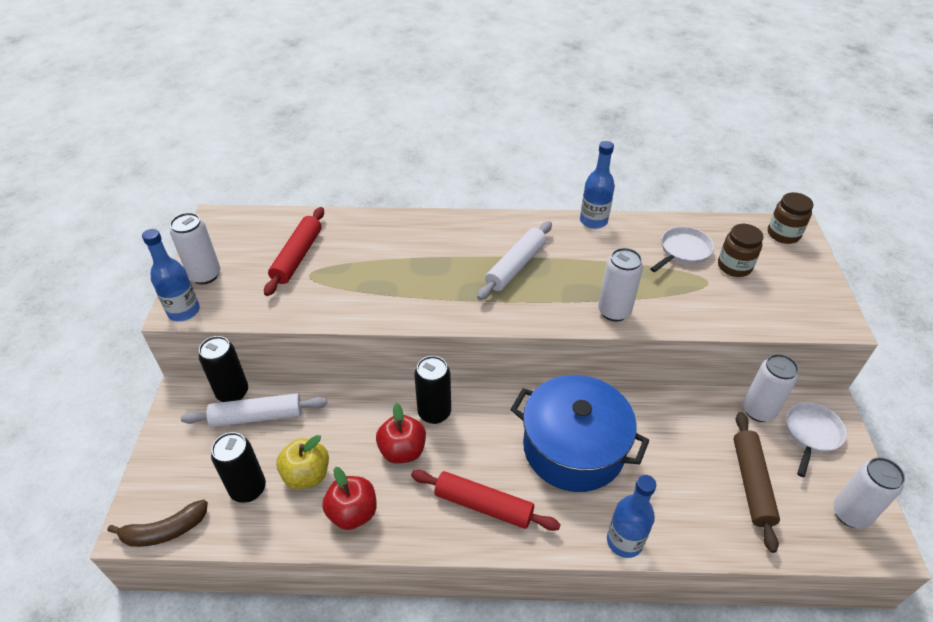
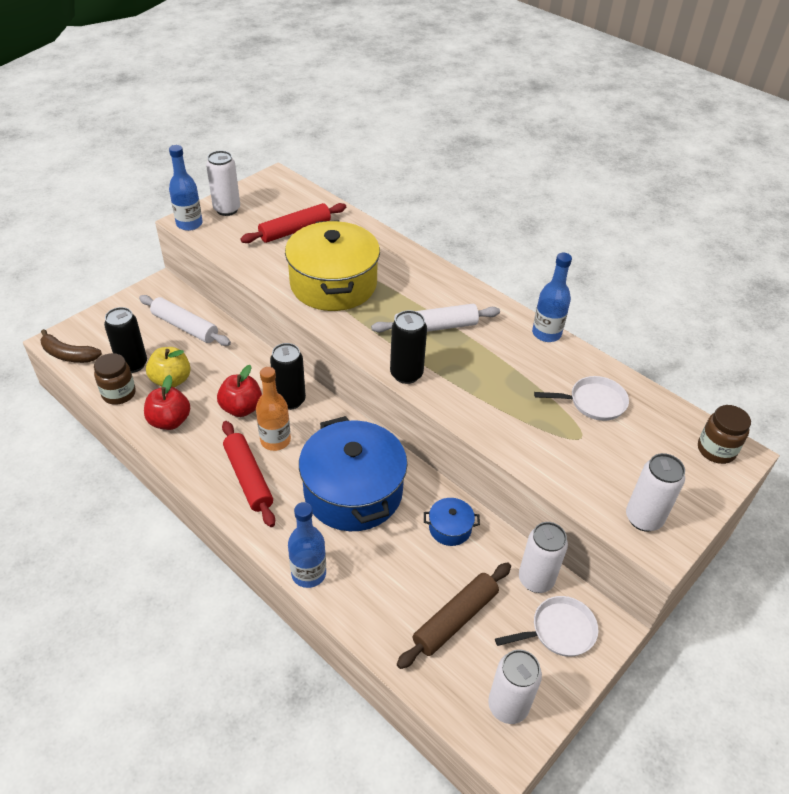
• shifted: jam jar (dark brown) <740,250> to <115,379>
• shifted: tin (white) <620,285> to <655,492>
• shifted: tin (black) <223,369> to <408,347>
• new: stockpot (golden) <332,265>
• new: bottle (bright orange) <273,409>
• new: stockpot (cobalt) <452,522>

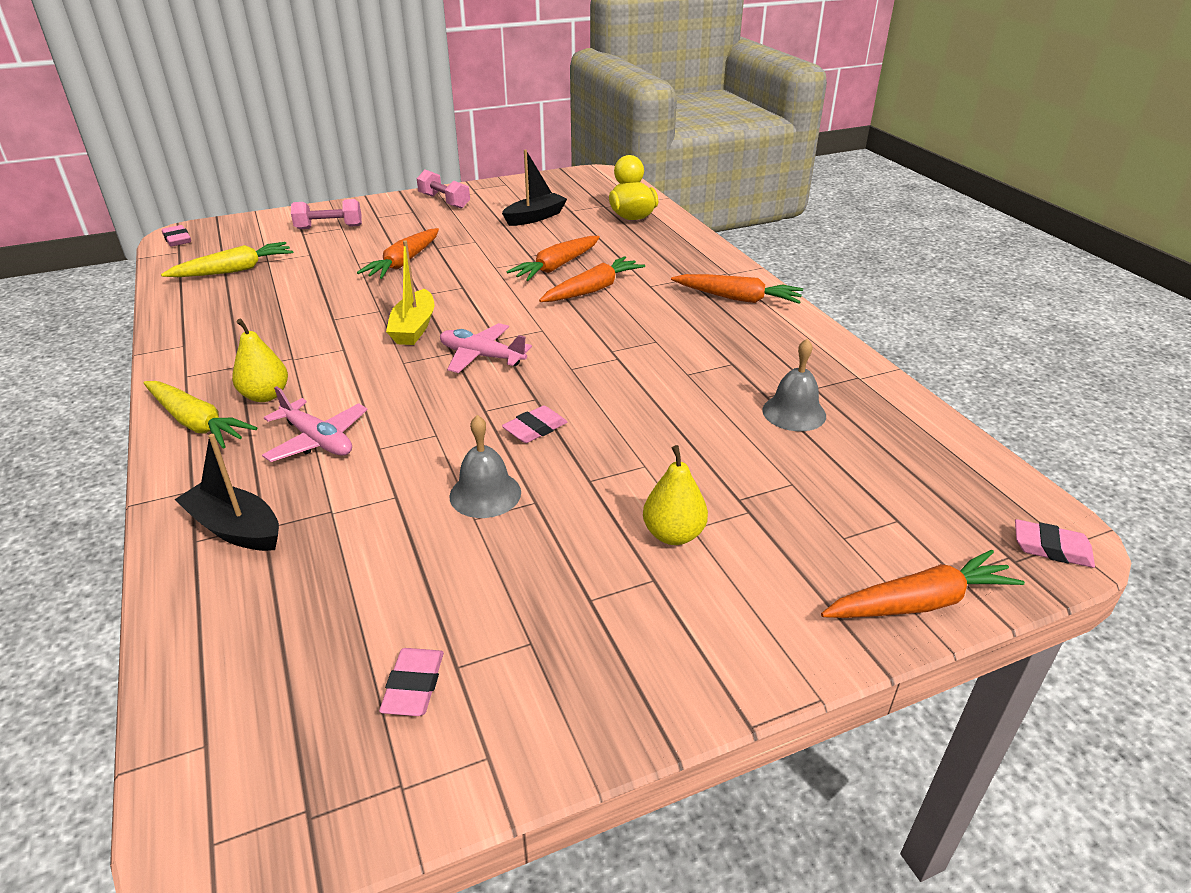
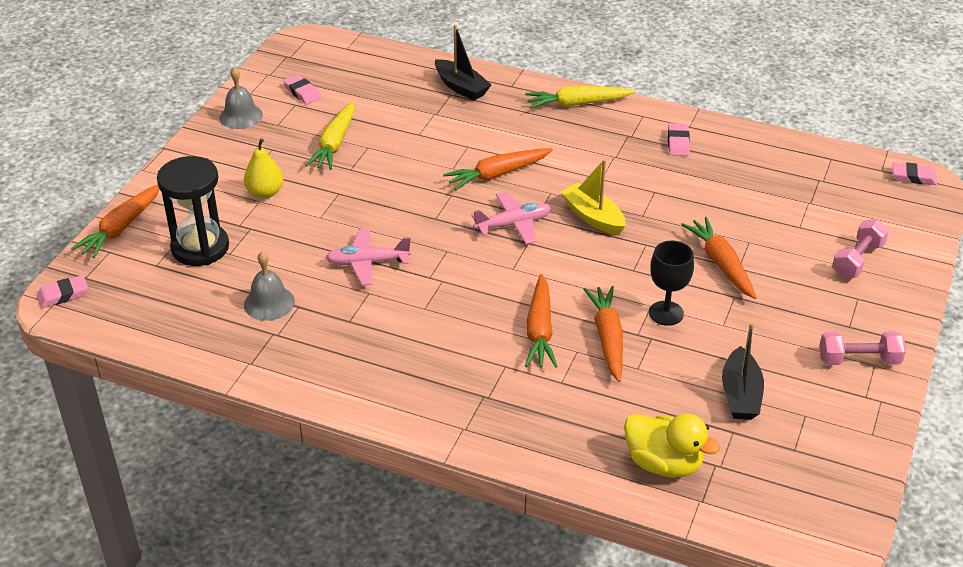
• shifted: root vegetable (golden) <227,259> to <330,135>
• shifted: root vegetable (bright orange) <737,289> to <498,169>
• gone: toy pear (golden) <260,360>
• shifted: plane (rosy) <315,424> to <368,256>
• shifted: gum eraser (rosy) <534,424> to <679,139>
• shifted: bell (ash-grey) <485,466> to <241,98>
• rotated: toy boat (black) <226,492> = <463,63> 60 degrees clockwise
• new: sandglass (black) <193,211>
• new: chalice (black) <671,283>

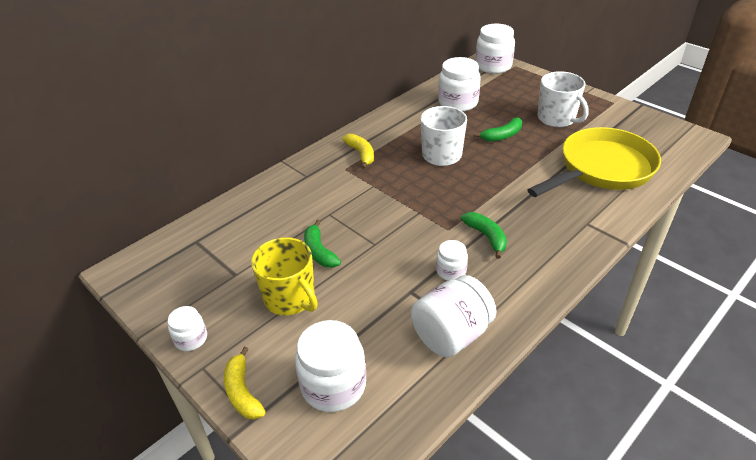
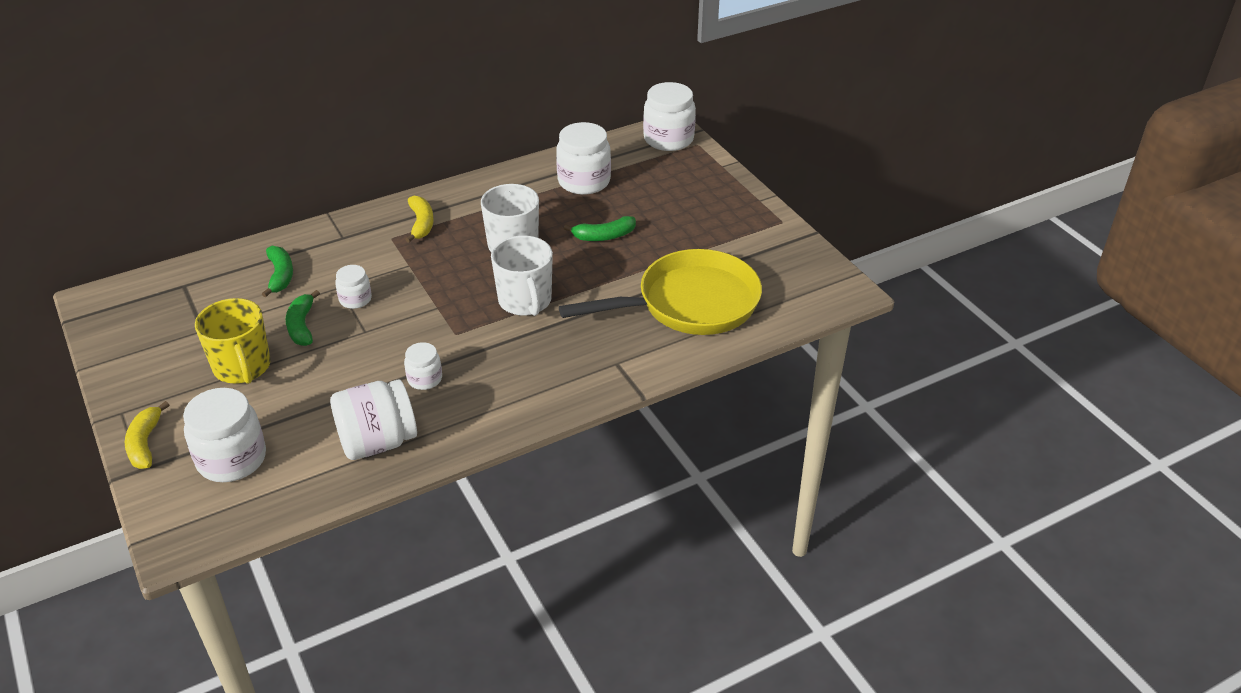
• shifted: coffee mug (white) <563,99> to <522,276>
• shifted: banana (emerald) <484,235> to <277,271>
• shifted: jam jar (white) <187,328> to <353,287>

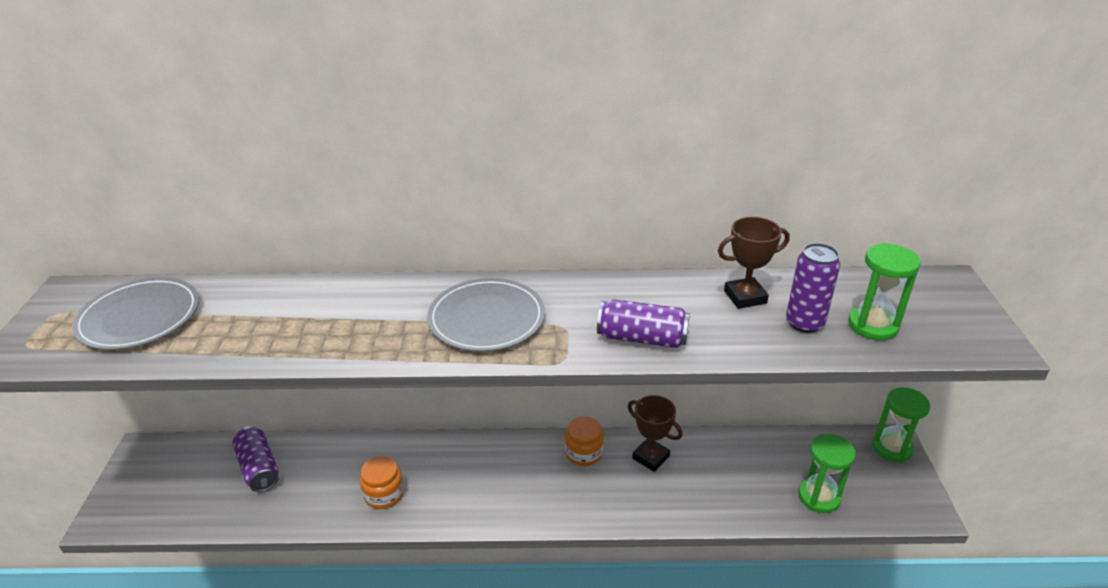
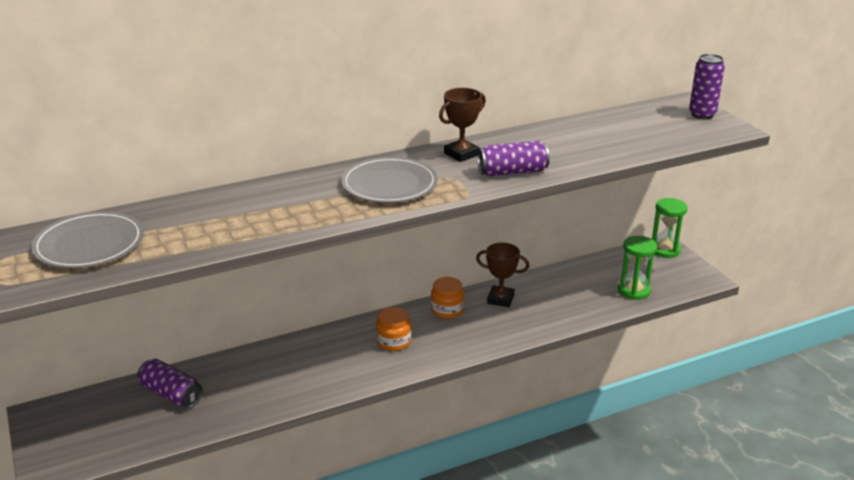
• shifted: prize cup (dark brown) <754,263> to <462,125>
• shifted: tin (violet) <813,288> to <707,86>
• gone: sandglass (emerald) <884,292>
• shifted: jam jar (bright orange) <382,482> to <393,329>

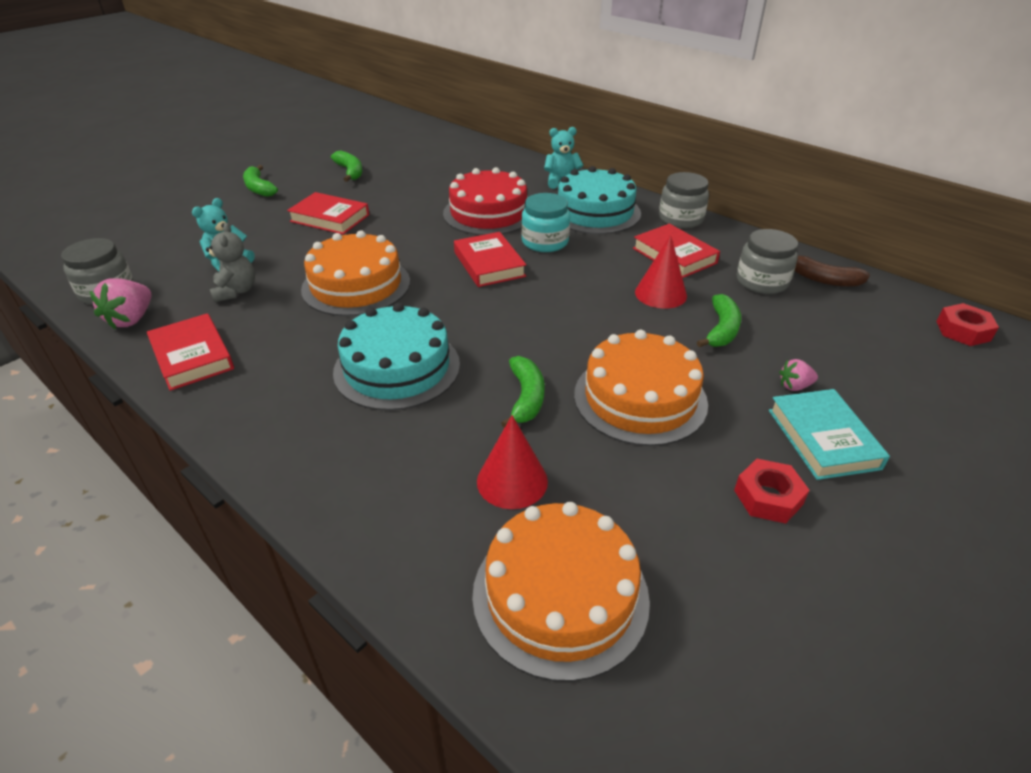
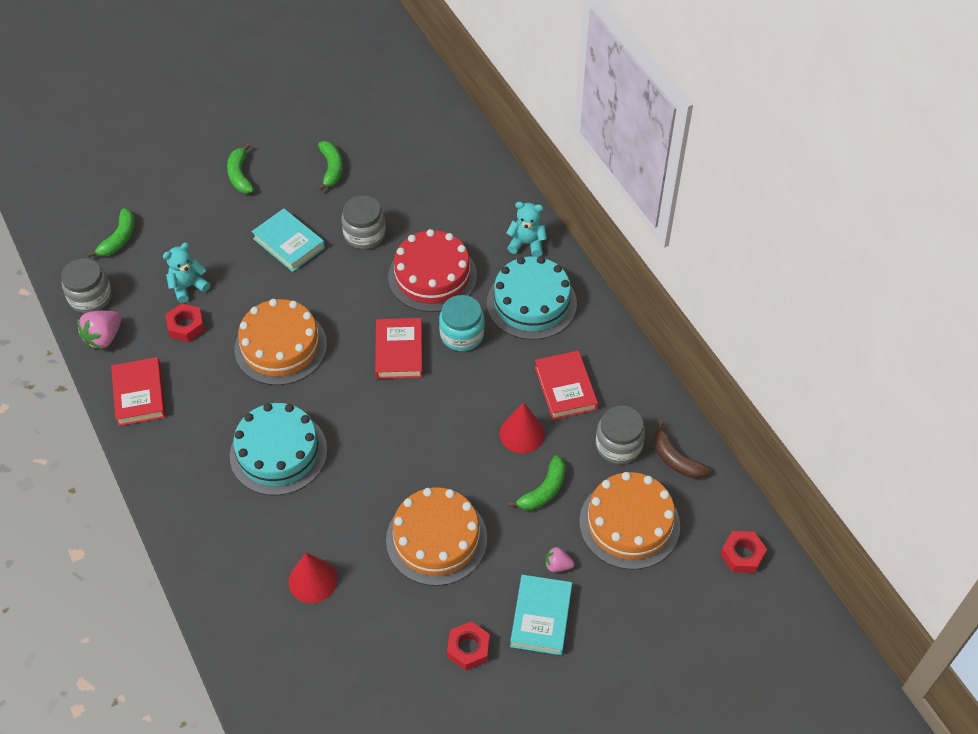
• shifted: jam jar (ash-grey) <684,200> to <363,222>
• repainted: hardcover (red) <328,213> to hardcover (aqua) <288,240>
• swapped: teddy bear (ash-grey) <230,262> to nut (red) <185,322>
• shifted: banana (emerald) <523,392> to <111,232>
• shifted: layer cake (bright orange) <561,592> to <629,521>

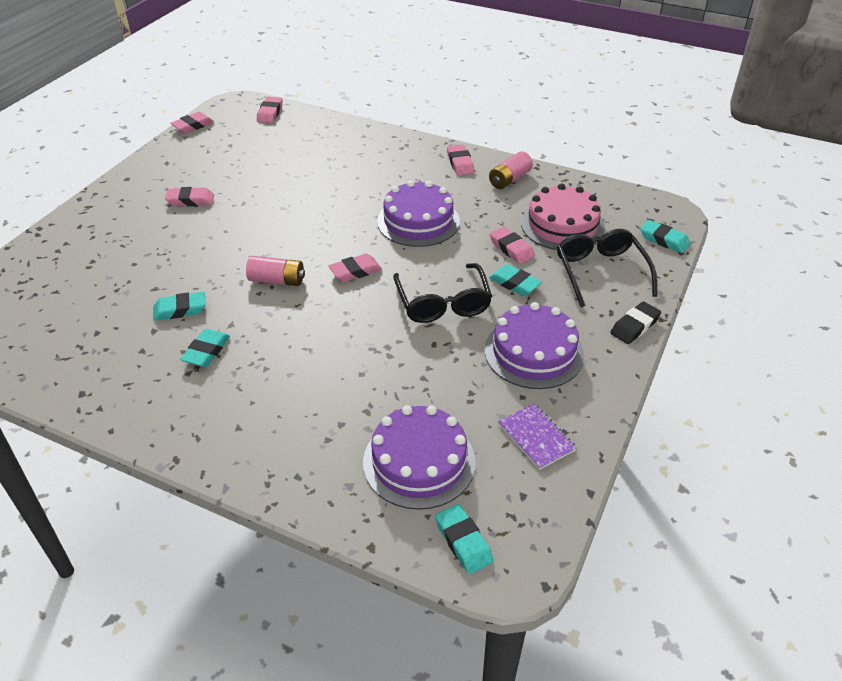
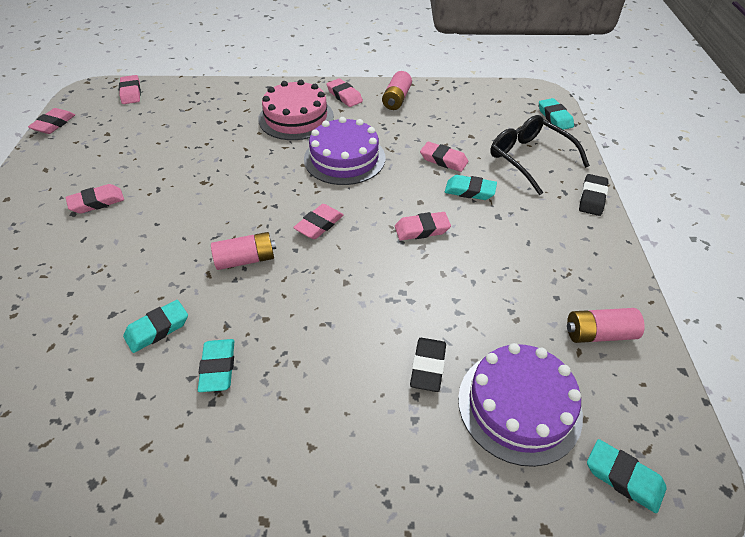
• shifted: layer cake (rosy) <563,216> to <296,110>
• rotated: gum eraser (aqua) <665,236> = <556,114> 60 degrees clockwise
• swapped: spectacles (black) <442,293> to gum eraser (rosy) <423,226>
• gone: layer cake (violet) <534,345>
• swapped: notebook (violet) <537,436> to AA battery (rosy) <606,325>
• new: gum eraser (black) <428,365>

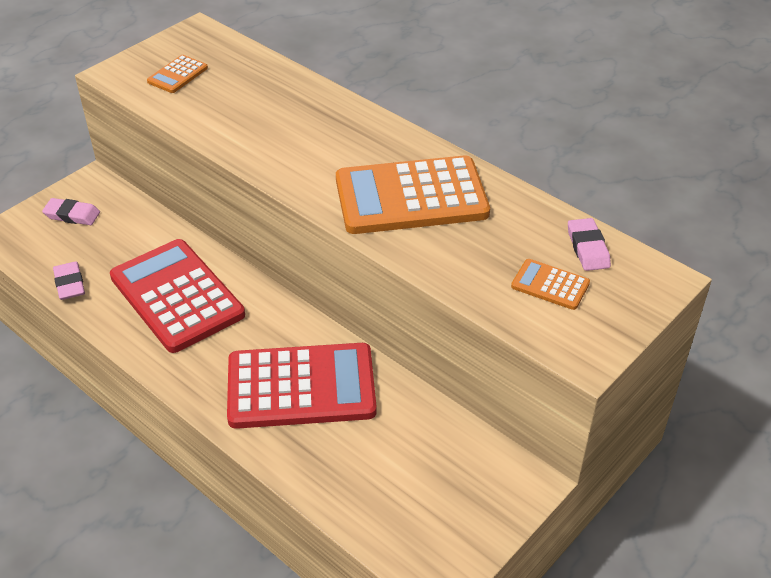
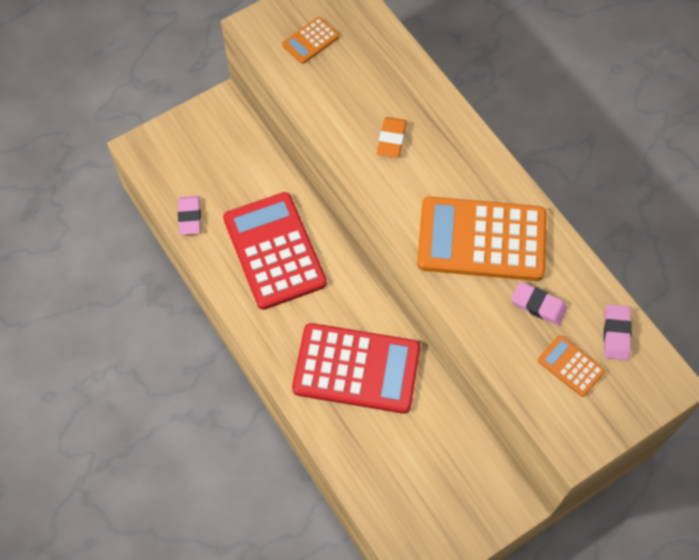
• shifted: gum eraser (rosy) <71,211> to <539,303>
• new: gum eraser (bright orange) <392,137>

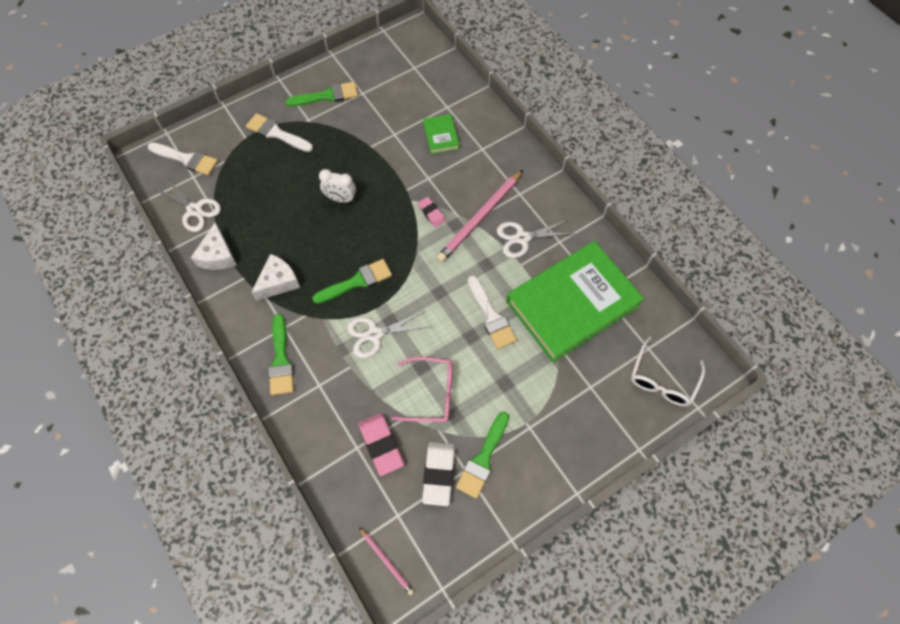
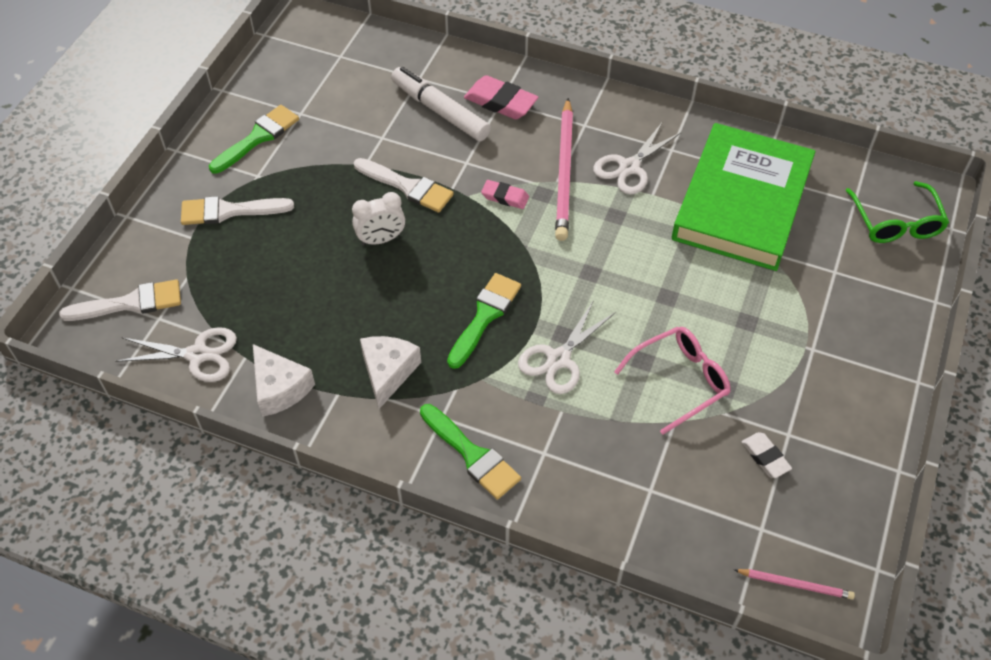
• swapped: hardcover (emerald) <441,134> to marker pen (white) <441,104>
• shifted: brush (white) <492,312> to <404,185>
• repainted: spectacles (white) <668,371> to spectacles (emerald) <897,212>
• gone: brush (emerald) <482,455>
• shifted: gum eraser (rosy) <381,444> to <501,97>
• scaled: gum eraser (white) <438,474> = <767,455> x0.60

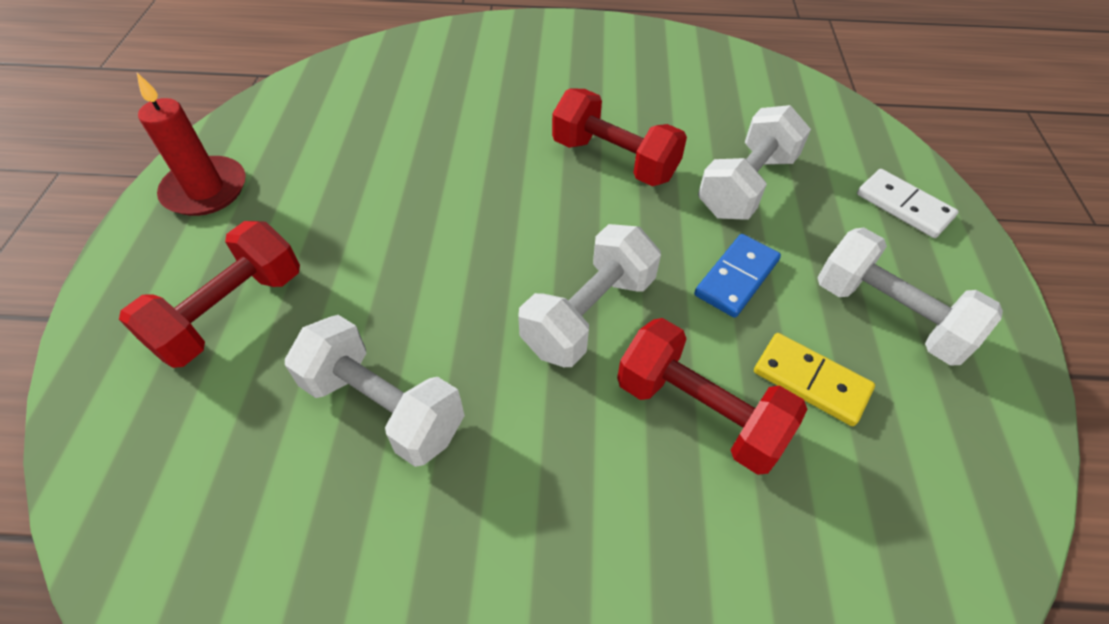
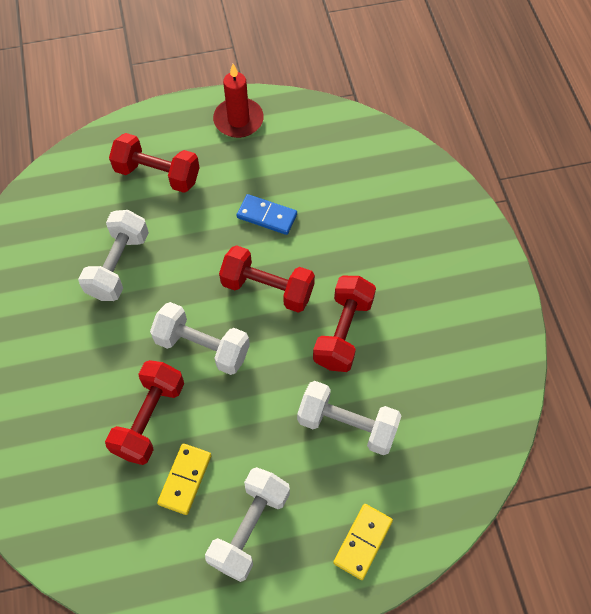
• repainted: domino piece (white) <908,203> to domino piece (golden) <363,542>
• shifted: domino piece (cobalt) <737,276> to <266,214>
• new: free weight (red) <267,279>

